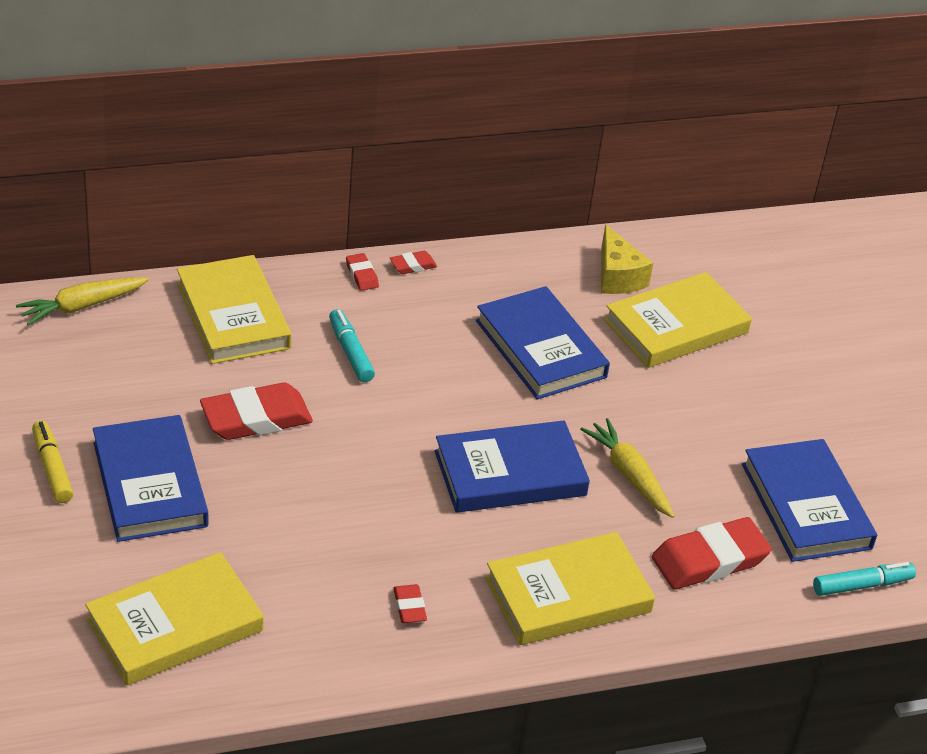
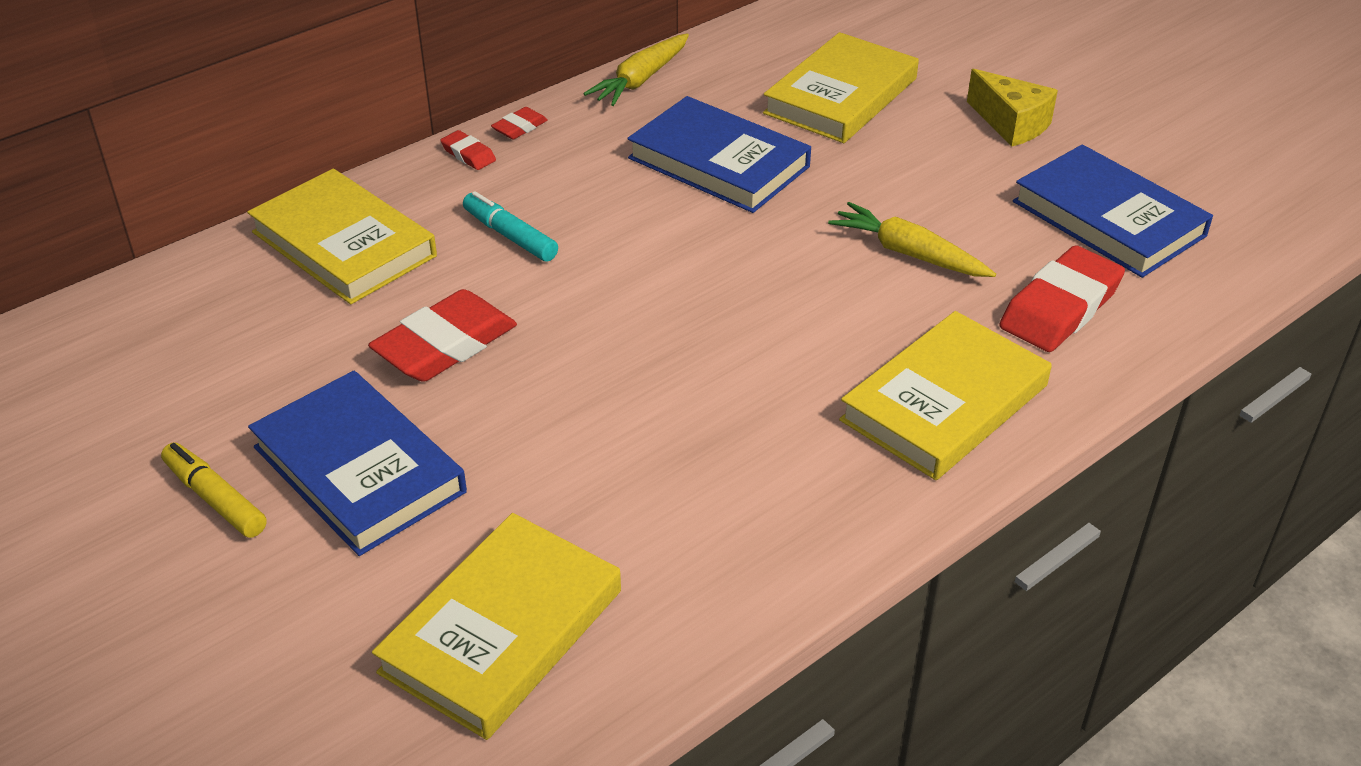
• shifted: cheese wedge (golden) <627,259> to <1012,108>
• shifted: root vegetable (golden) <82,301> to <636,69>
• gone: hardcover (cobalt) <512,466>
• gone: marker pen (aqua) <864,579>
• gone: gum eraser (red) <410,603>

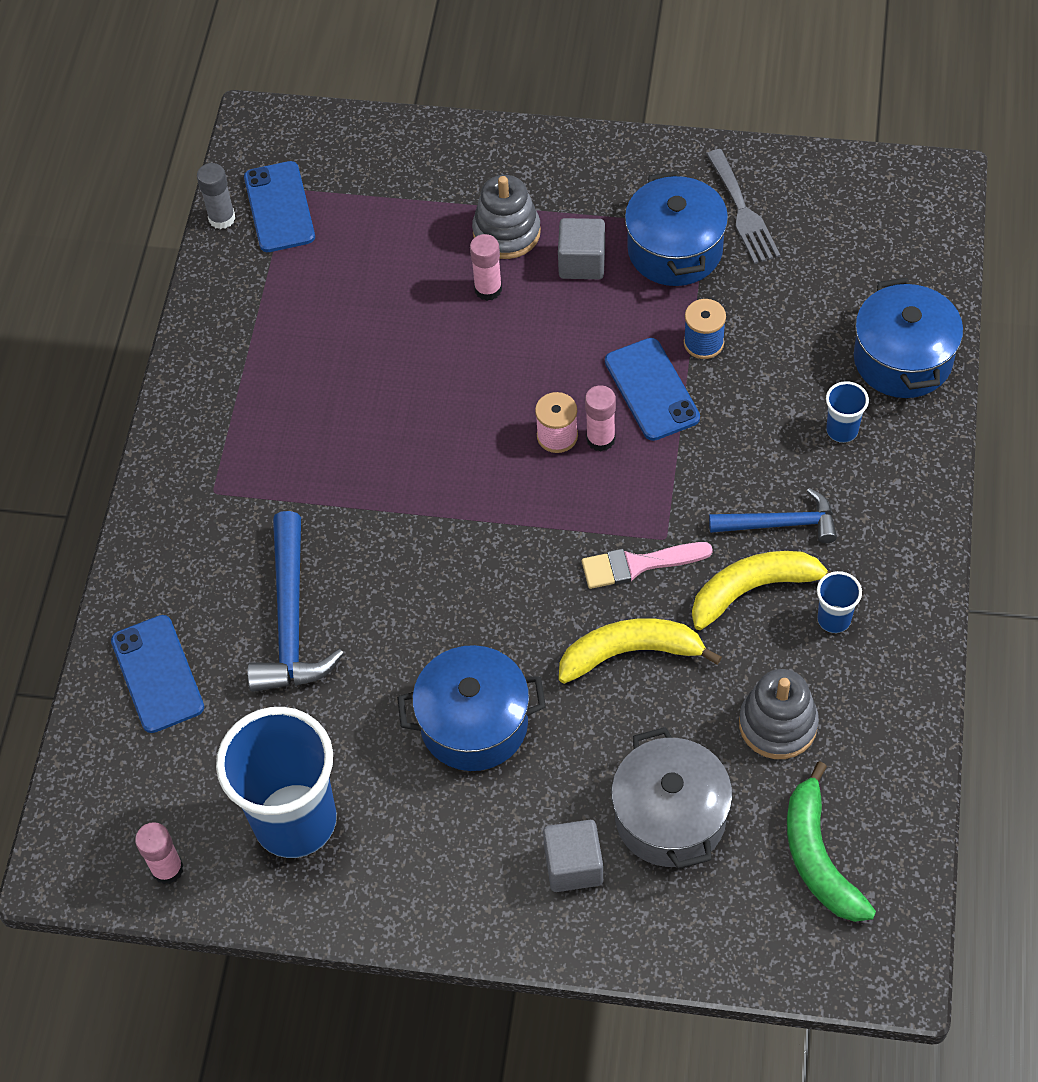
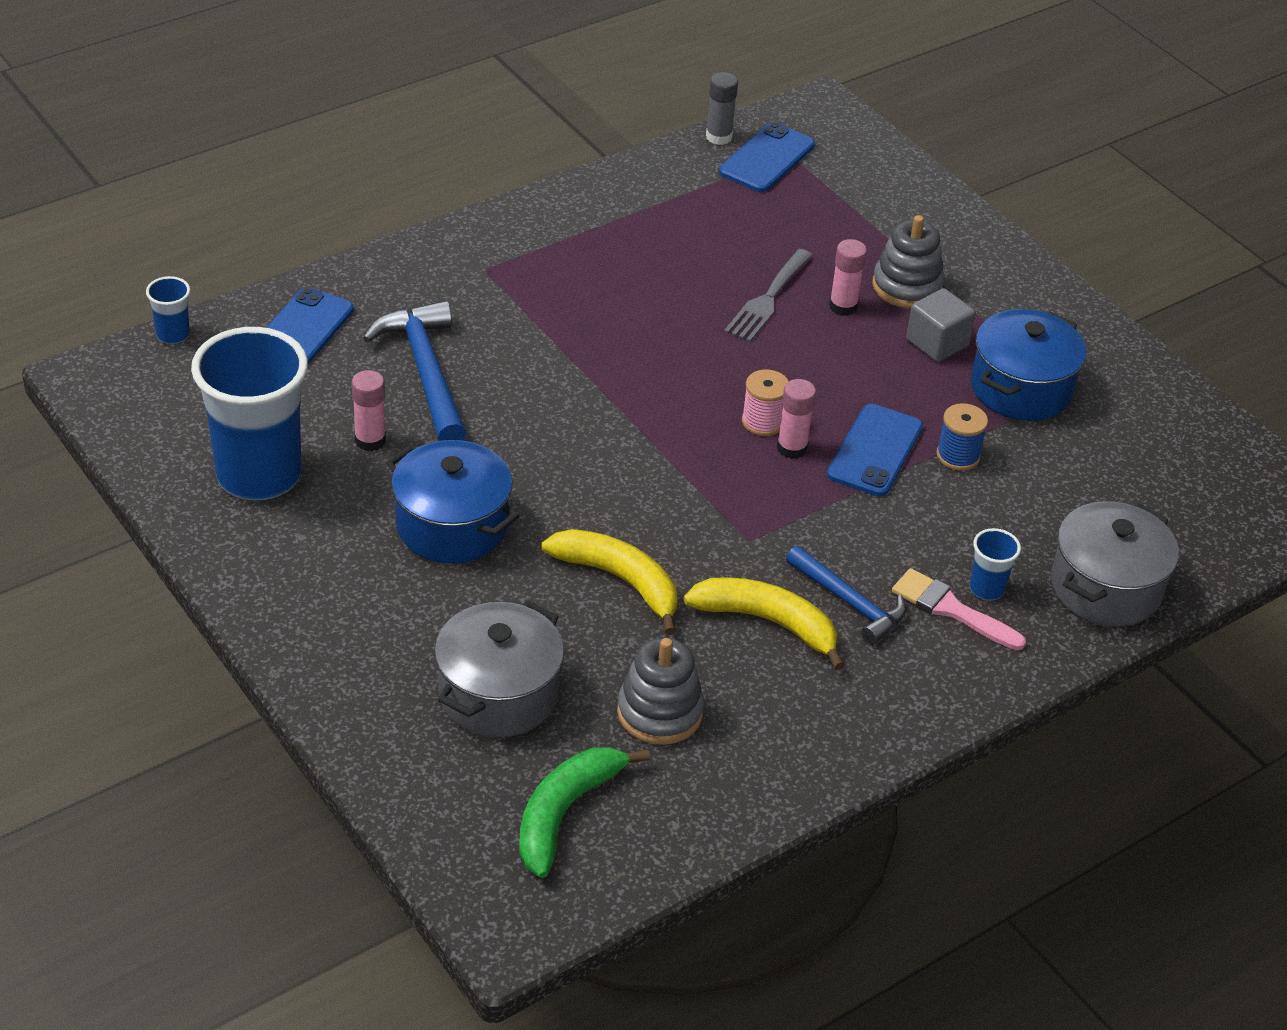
• shifted: table fork (ash-grey) <743,206> to <768,295>
• repainted: stockpot (cobalt) <908,338> to stockpot (ash-grey) <1115,564>
• rotated: carpenter's hammer (cobalt) <295,601> = <415,370> 120 degrees clockwise
• shifted: brush (rosy) <647,565> to <959,609>
• shifted: beaker (cobalt) <839,602> to <168,310>
• gone: cube (ash-grey) <573,856>
• shifted: glue stick (rosy) <159,853> to <369,410>

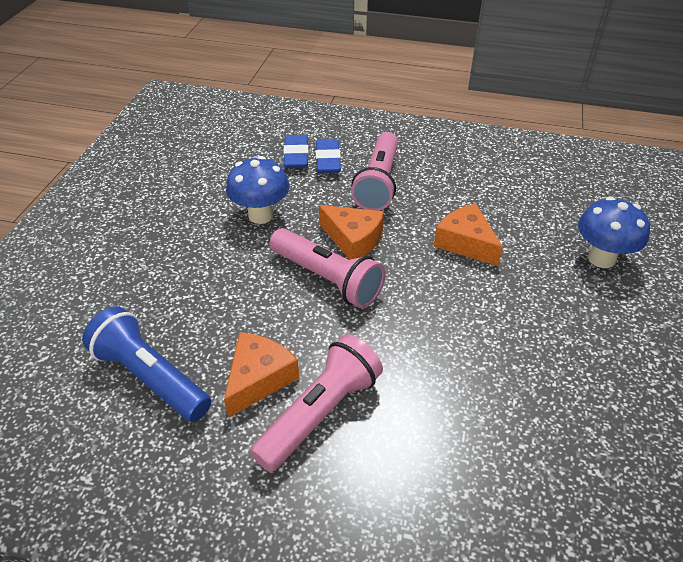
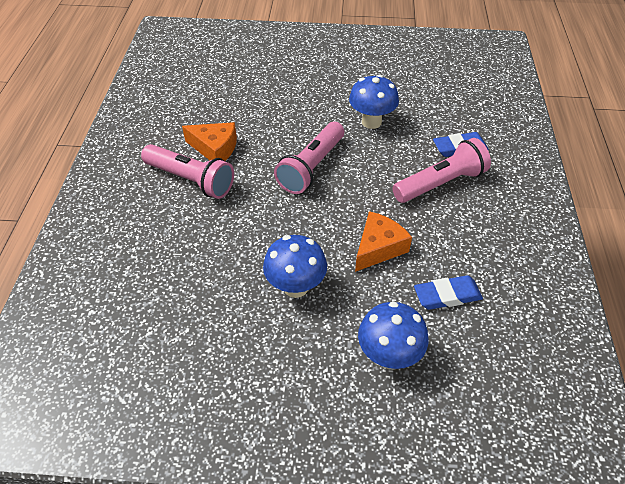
• rotated: pocket torch (rosy) <374,171> = <442,170> 150 degrees clockwise
• shifted: gum eraser (cobalt) <296,151> to <448,292>
• gone: cheese wedge (bright orange) <351,232>
• gone: pocket torch (cobalt) <146,364>
• new: toadstool (cobalt) <295,266>

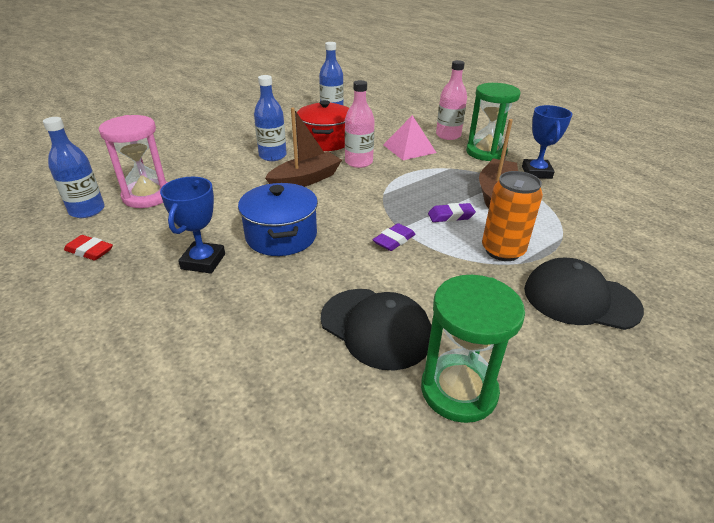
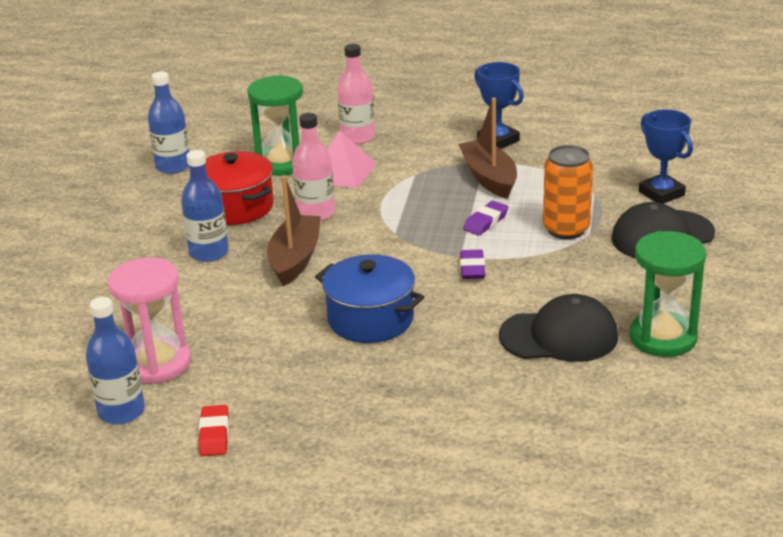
• shifted: sandglass (emerald) <493,122> to <275,125>
• shifted: prize cup (cobalt) <192,225> to <666,156>
• rotated: gum eraser (red) <88,248> = <214,430> 75 degrees counterclockwise

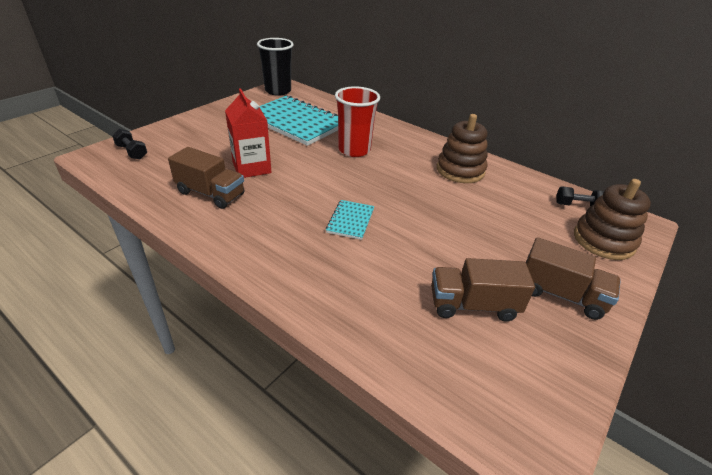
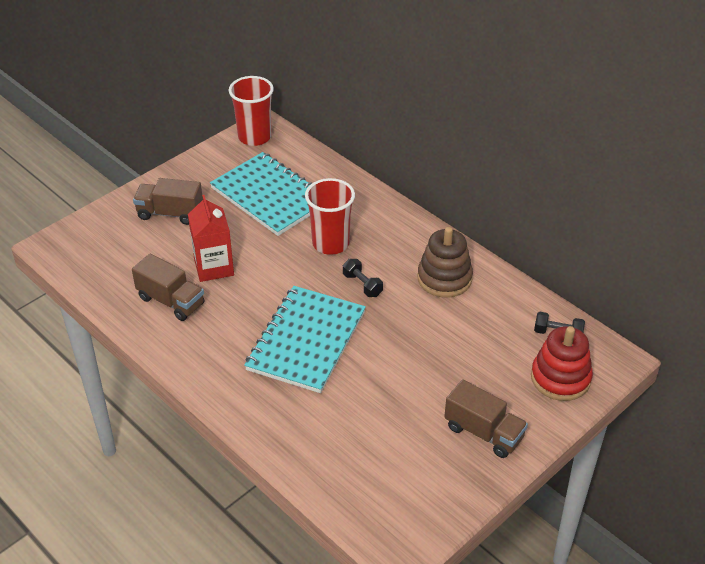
• repainted: beaker (black) <275,67> to beaker (red) <251,111>
• shifted: free weight (black) <129,144> to <363,278>
• repainted: stacking toy (dark brown) <612,219> to stacking toy (red) <562,363>
• scaled: notebook (aqua) <350,220> = <305,339> x2.23
• shifted: truck (dark brown) <483,290> to <168,201>

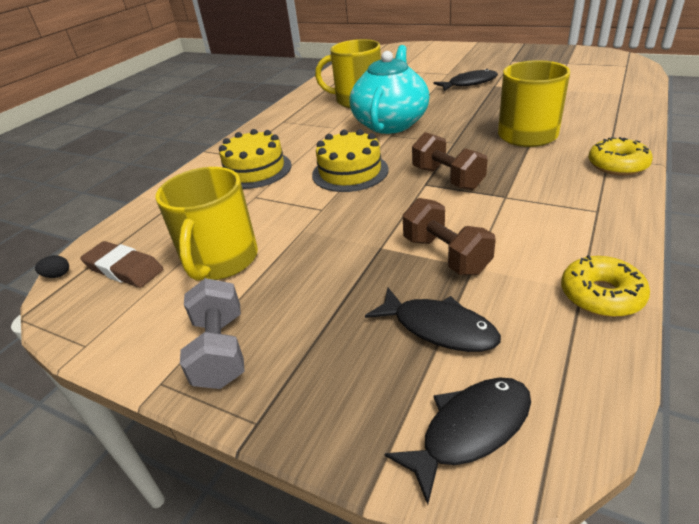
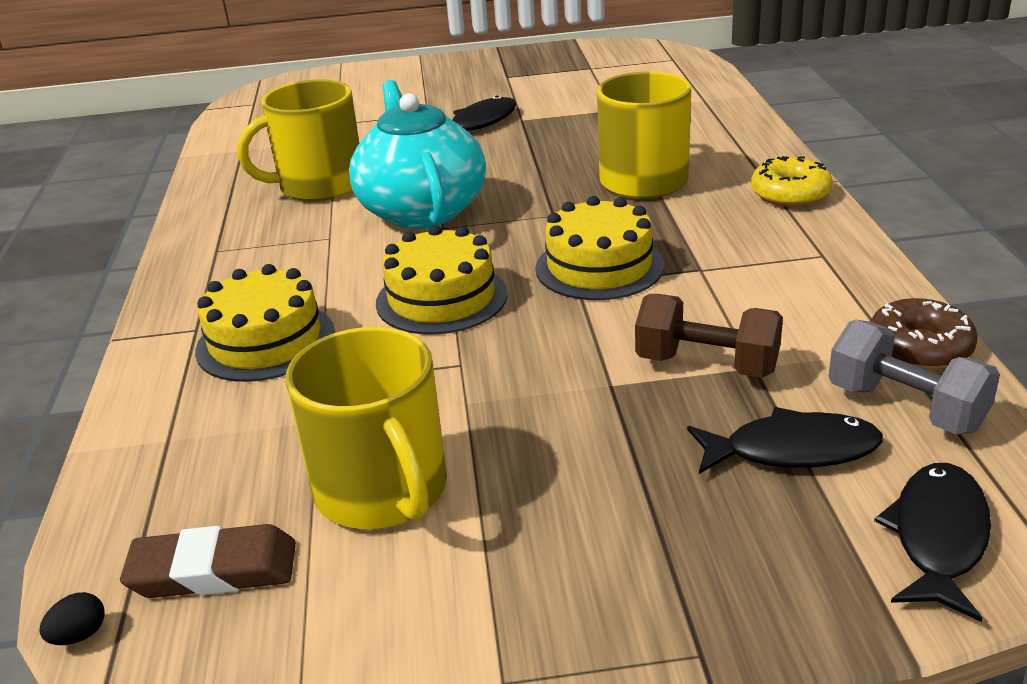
• swapped: free weight (dark brown) <450,161> to layer cake (golden) <599,248>
• repainted: donut (golden) <605,286> to donut (dark brown) <924,334>
• shifted: free weight (ash-grey) <212,333> to <914,376>

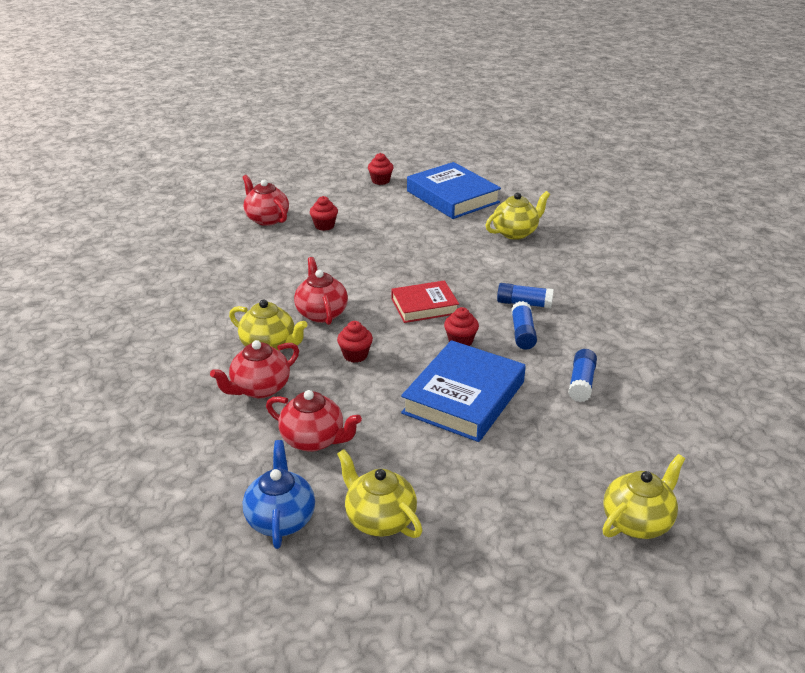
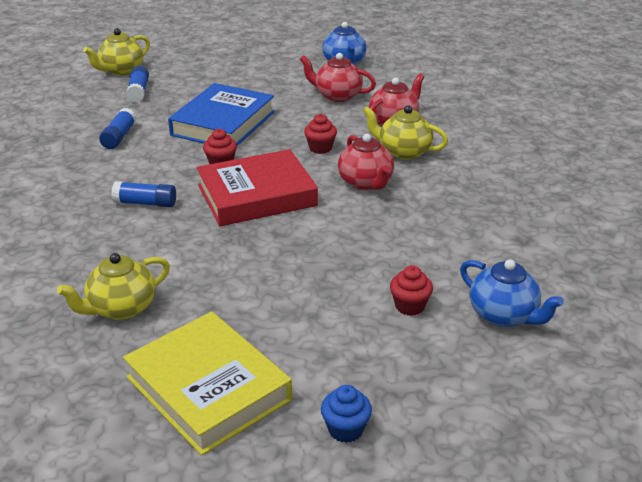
• repainted: muffin (red) <381,169> to muffin (cobalt) <346,414>
• repainted: hardcover (cobalt) <454,190> to hardcover (golden) <207,384>
• repainted: china teapot (red) <265,200> to china teapot (cobalt) <512,293>
• scaled: hardcover (red) <425,301> = <257,187> x1.62
• shifted: glue stick (cobalt) <524,325> to <137,84>
• gone: china teapot (golden) <379,493>

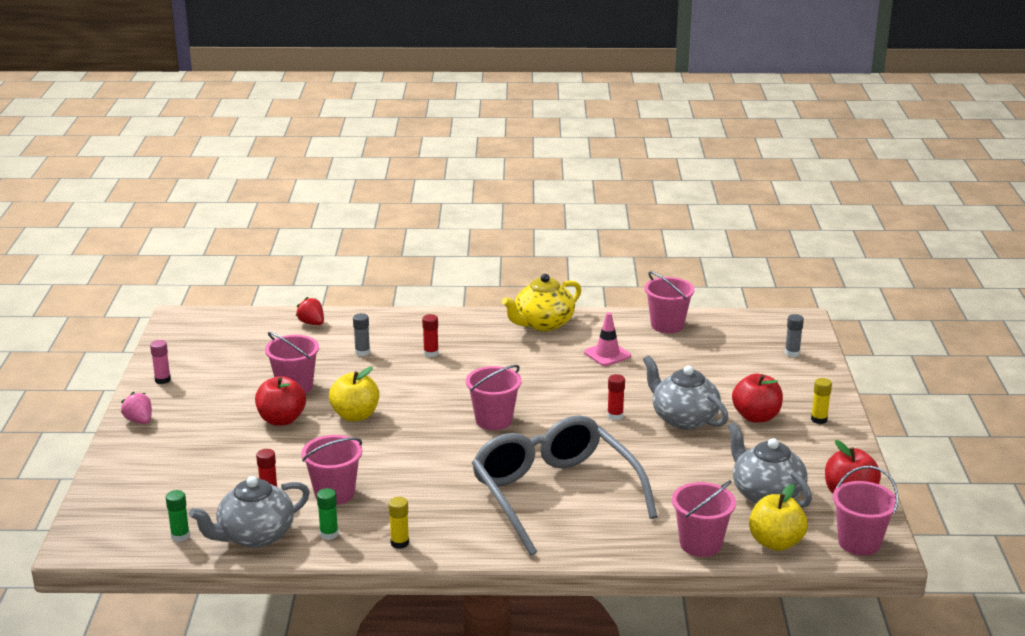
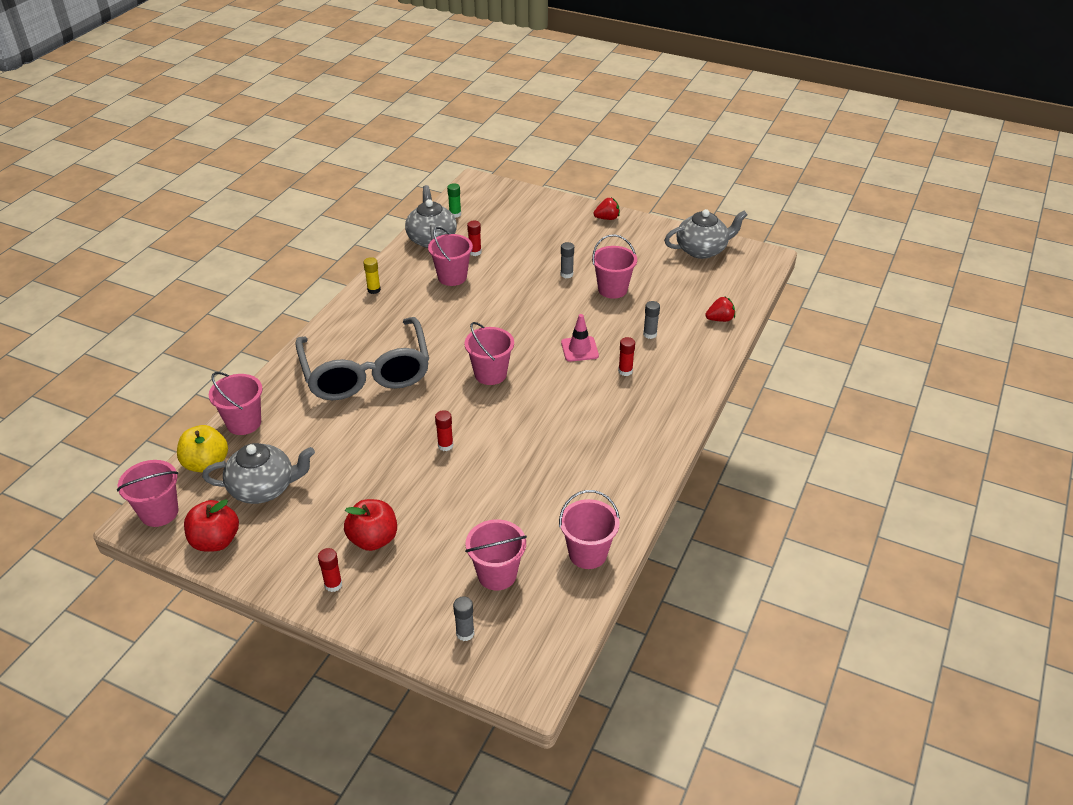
• gone: china teapot (golden) <542,302>
• shifted: safety cone (rosy) <607,339> to <580,338>
• gone: glue stick (rosy) <160,362>
• shifted: china teapot (ash-grey) <686,392> to <705,234>
• gone: apple fruit (golden) <354,394>
• swapped: apple fruit (red) <280,400> to glue stick (ash-grey) <567,260>
• repainted: glue stick (golden) <821,401> to glue stick (red) <330,570>
• repainted: toy strawberry (rosy) <136,408> to toy strawberry (red) <606,209>
• rotated: spectacles (ash-grey) <565,485> = <362,358> 75 degrees clockwise
• gone: glue stick (emerald) <328,514>
• new: pail (rosy) <496,555>

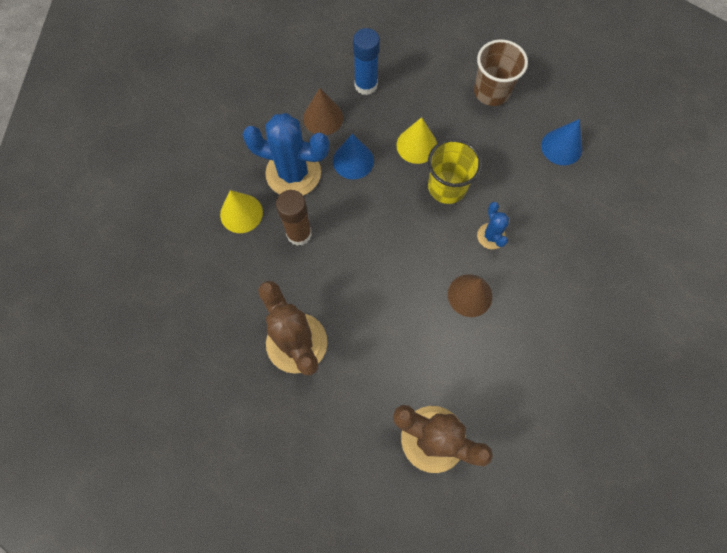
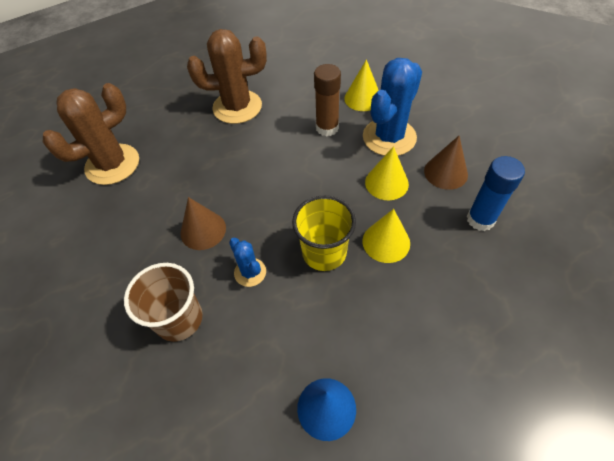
• shifted: beaker (dark brown) <501,73> to <163,302>
• repainted: cone shape (cobalt) <353,156> to cone shape (golden) <387,173>
• rotated: cactus (cobalt) <493,225> = <247,262> 45 degrees clockwise

